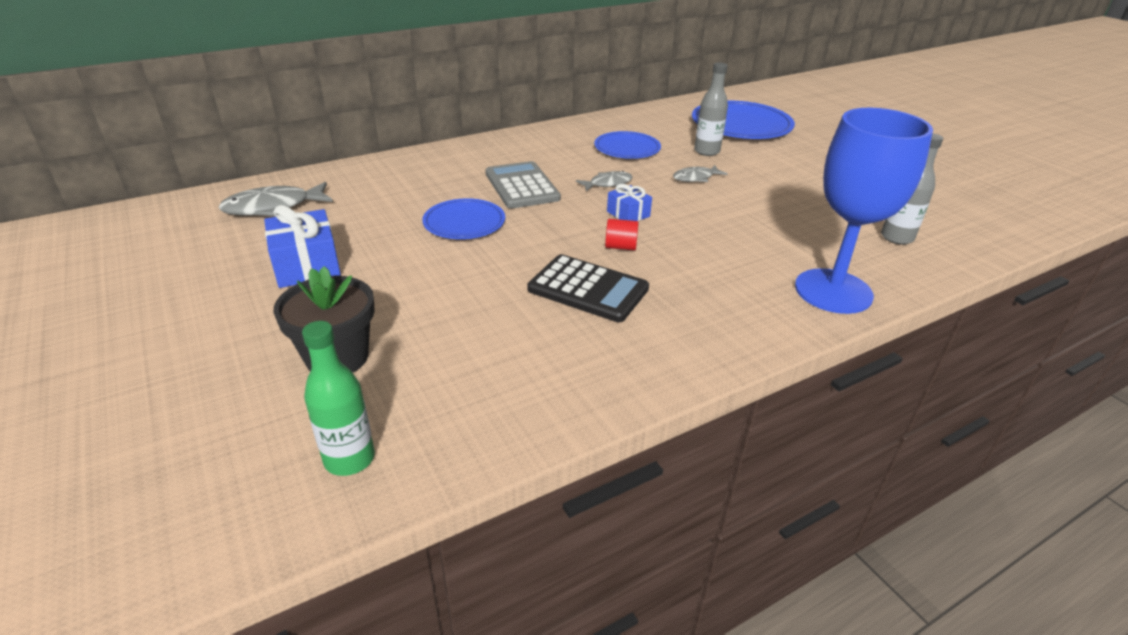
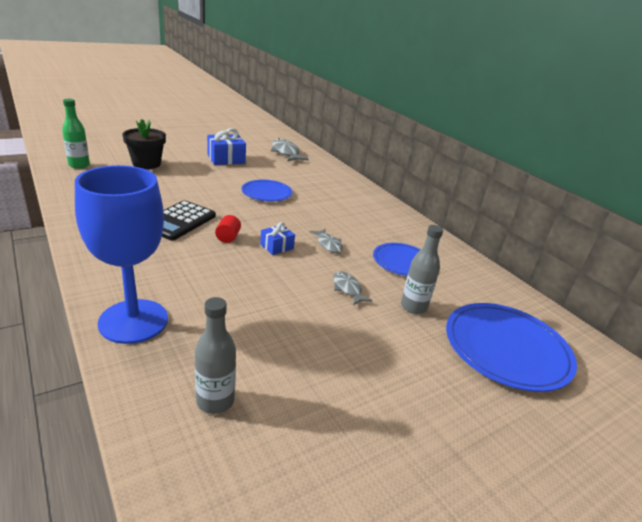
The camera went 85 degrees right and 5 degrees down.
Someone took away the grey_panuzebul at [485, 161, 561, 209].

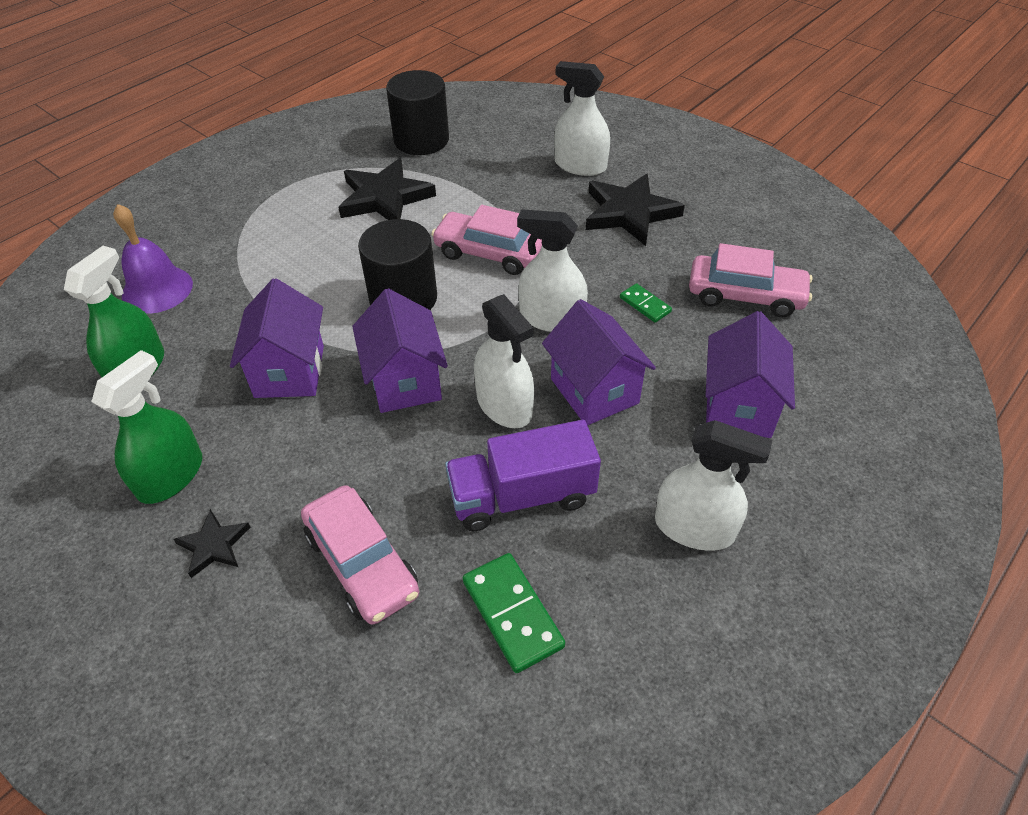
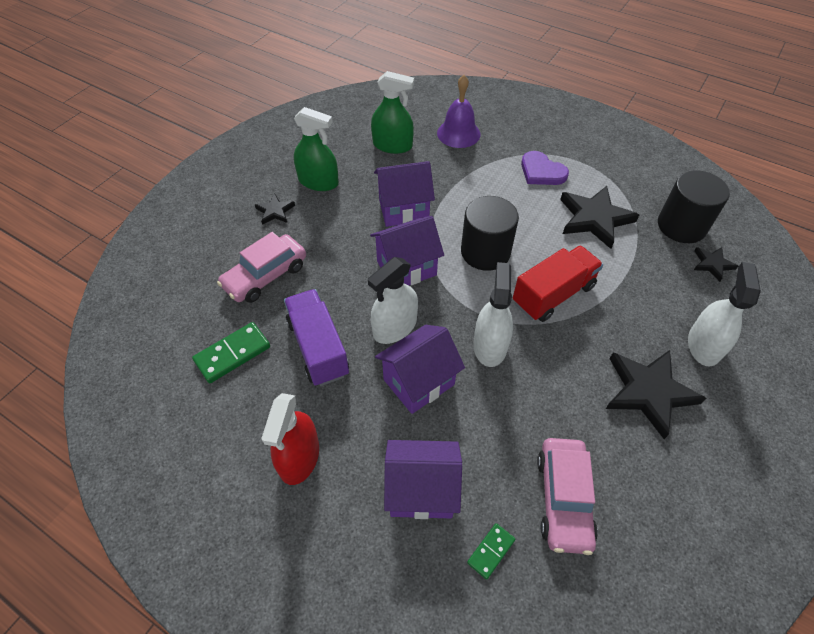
The camera went 80 degrees right and 5 degrees up.
Someone put down the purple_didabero at [521, 151, 569, 185].
Someone put down the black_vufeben at [694, 247, 738, 282].
Someone carried the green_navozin from [620, 283, 672, 323] to [467, 523, 515, 580].
Someone swapped the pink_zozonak at [431, 205, 542, 275] for the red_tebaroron at [513, 245, 603, 322].
Someone repainted the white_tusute at [655, 420, 772, 551], which became the red_tusute at [261, 393, 319, 485].

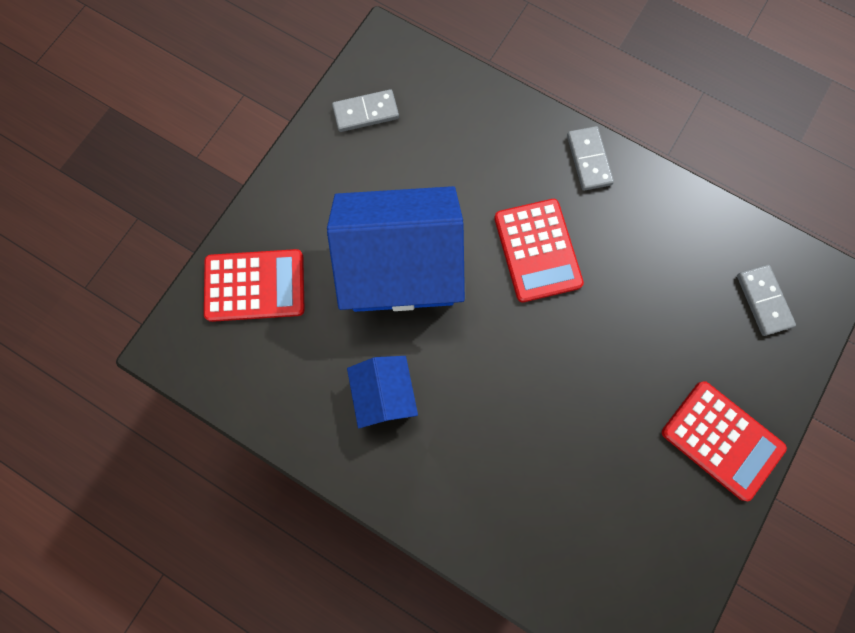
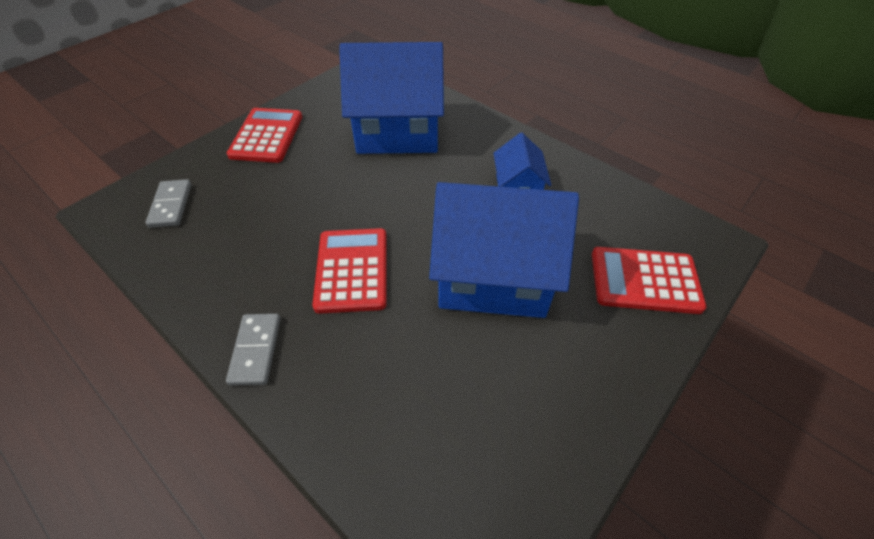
The camera went 170 degrees left and 25 degrees down.
Someone took away the grey_navozin at [332, 89, 399, 132].
Someone put down the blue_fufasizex at [339, 42, 444, 154].
Someone rotated the red_panuzebul at [662, 381, 787, 501] by 45 degrees clockwise.

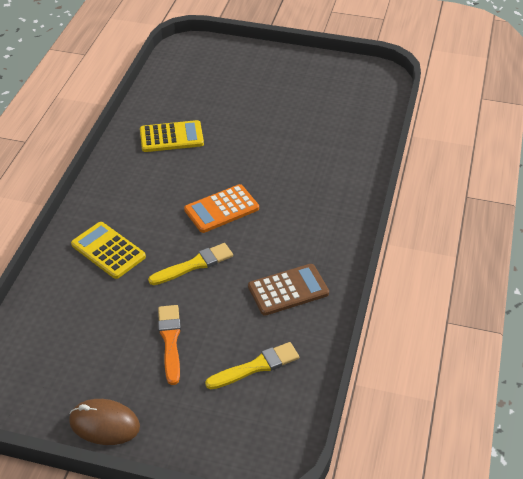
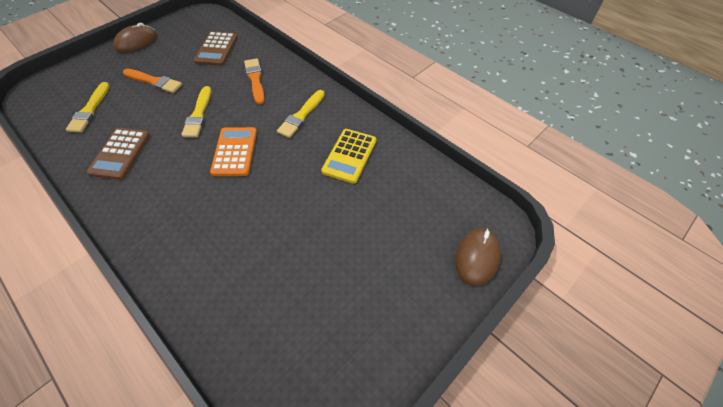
The camera went 120 degrees right and 10 degrees up.
Someone put down the brown_panuzebul at [194, 31, 237, 66].
Someone put down the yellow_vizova at [277, 90, 325, 138].
Someone put down the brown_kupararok at [455, 228, 501, 286].
Someone swapped the yellow_panuzebul at [71, 222, 146, 279] for the orange_vizova at [244, 58, 265, 104].

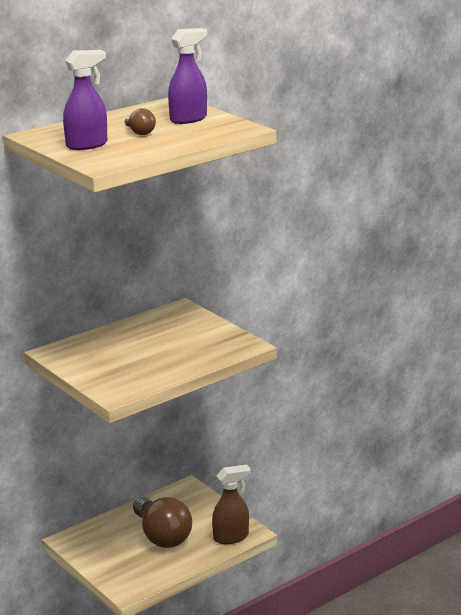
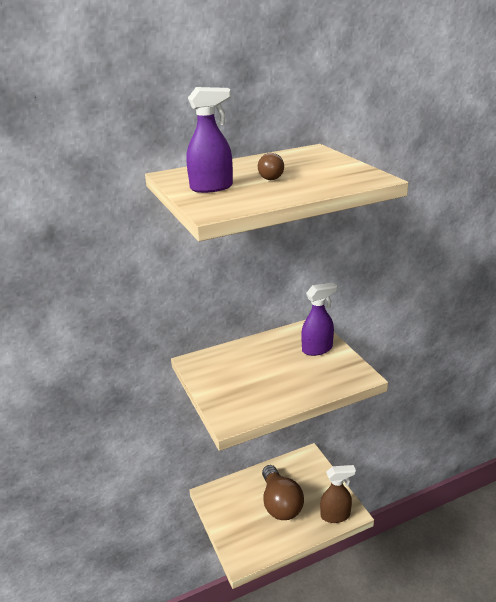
The camera went 15 degrees right and 5 degrees up.
Someone carried the purple_tusute from [168, 28, 207, 124] to [301, 282, 337, 356].

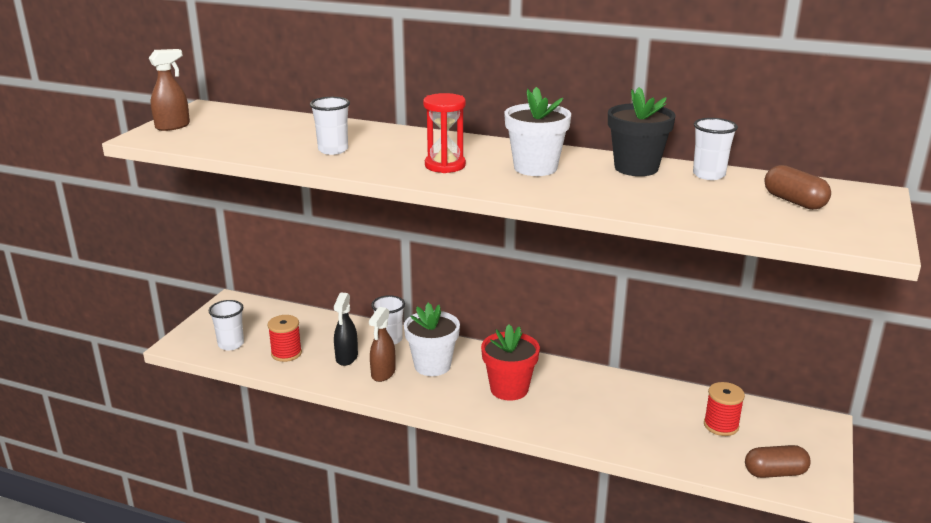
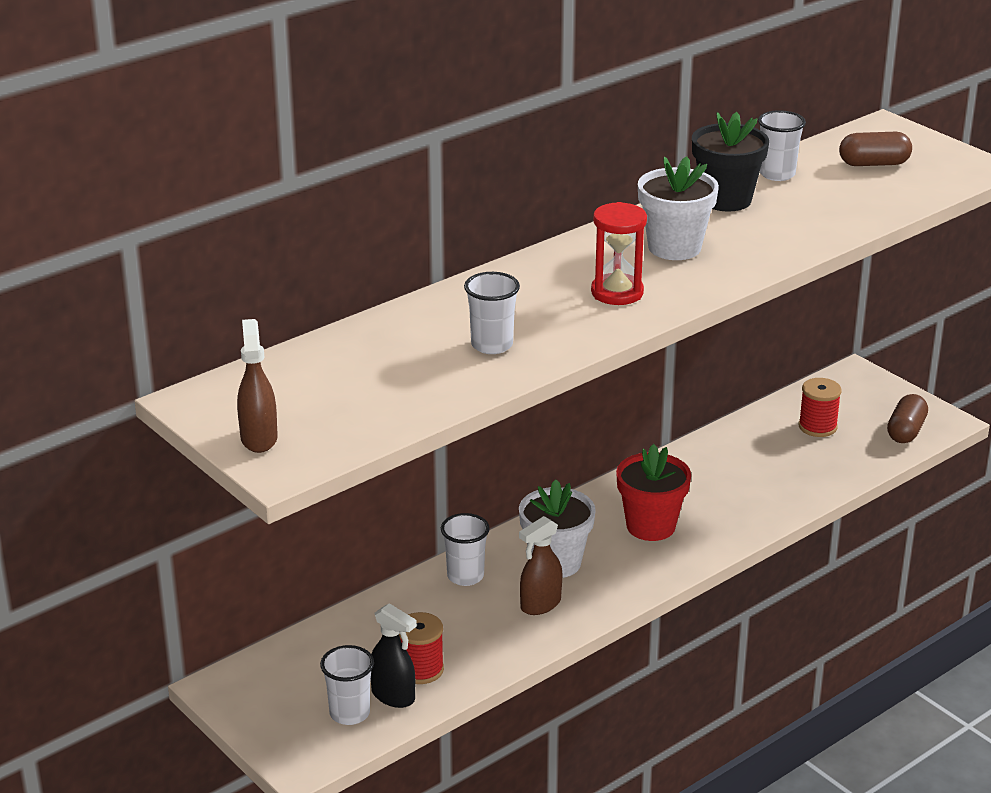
The camera went 60 degrees left and 5 degrees up.
Someone carried the black_tusute from [334, 292, 358, 366] to [371, 603, 417, 708].
Someone rotated the brown_tusute at [369, 307, 395, 382] by 90 degrees clockwise.

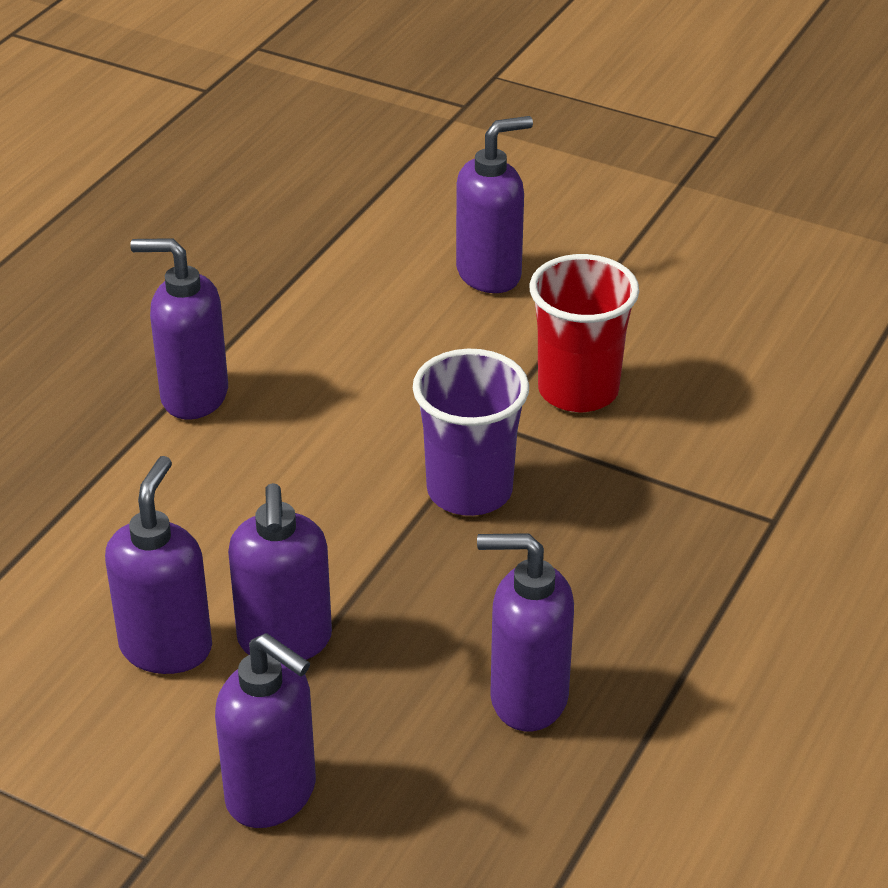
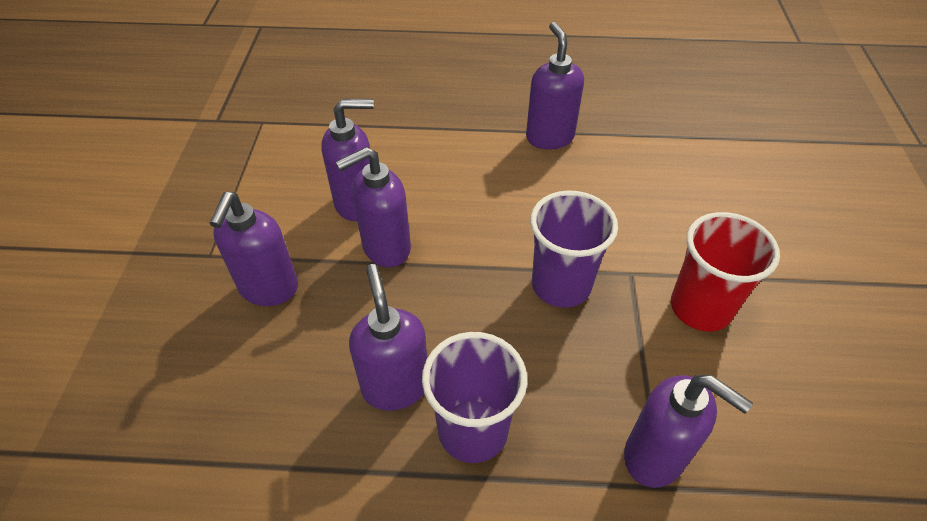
The camera went 65 degrees right and 10 degrees up.
Someone put down the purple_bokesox at [422, 332, 527, 463].
Someone carried the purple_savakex from [456, 116, 533, 293] to [624, 375, 753, 488].

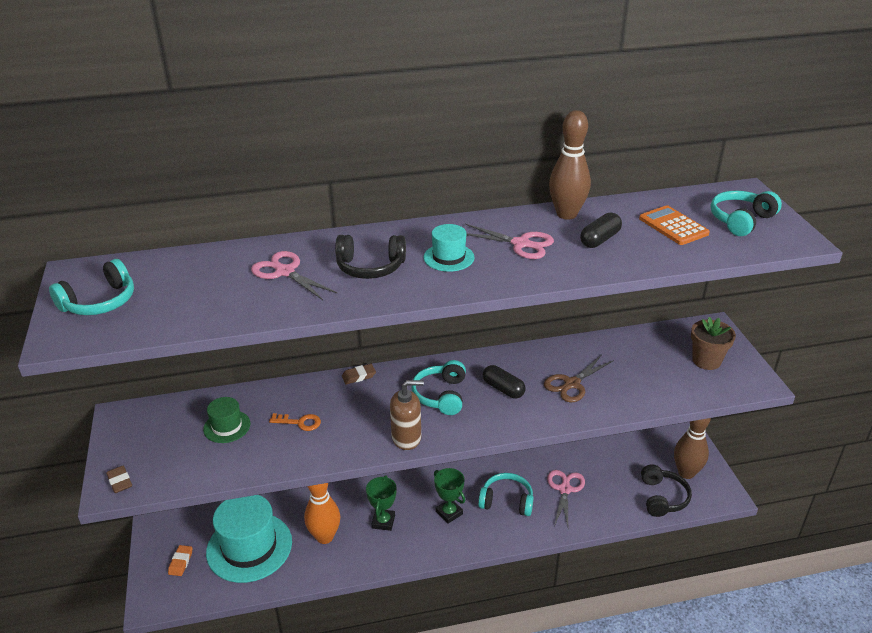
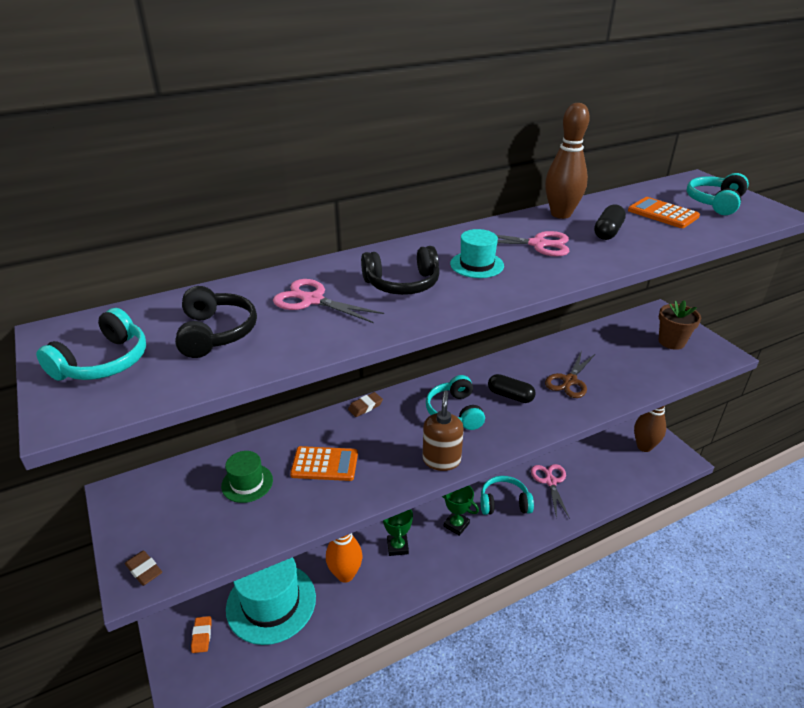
The camera went 15 degrees left and 0 degrees up.
Someone carried the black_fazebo from [641, 465, 692, 517] to [175, 286, 257, 358].
Someone swapped the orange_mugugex at [269, 413, 321, 431] for the orange_panuzebul at [290, 446, 358, 481].
Someone rotated the brown_savakex at [390, 380, 424, 450] by 60 degrees counterclockwise.

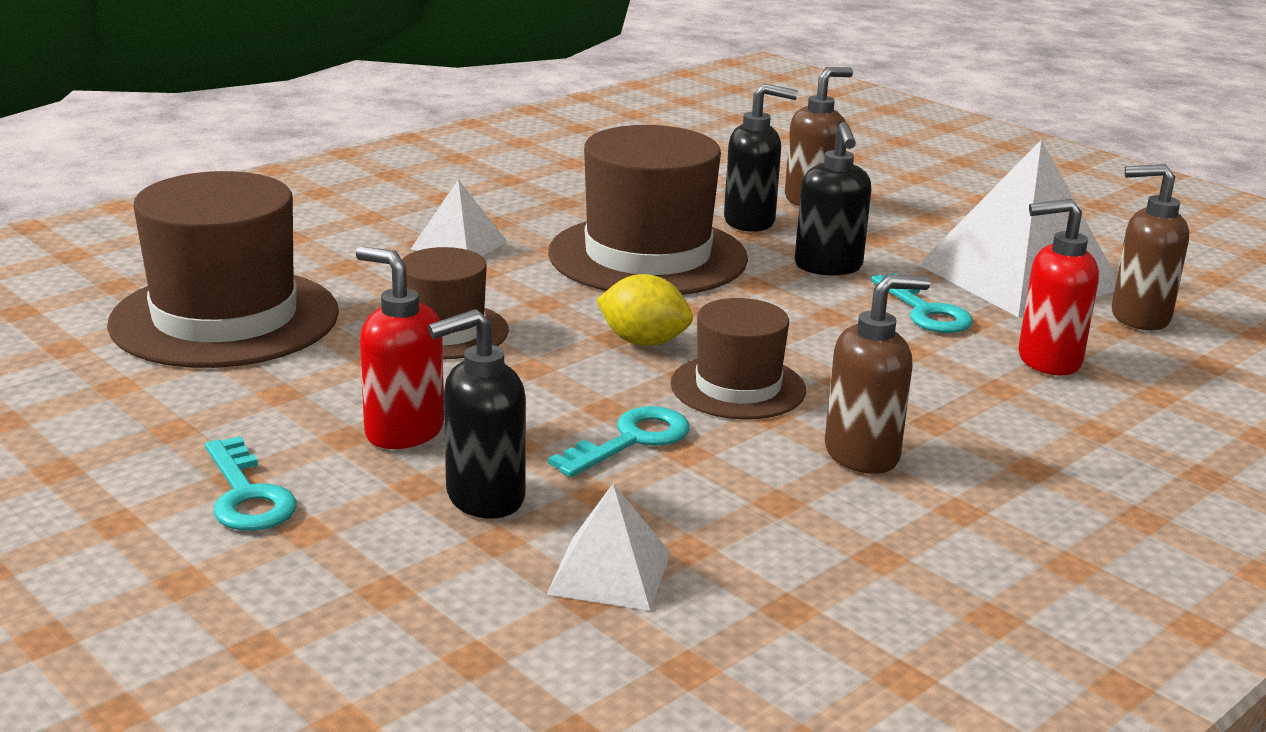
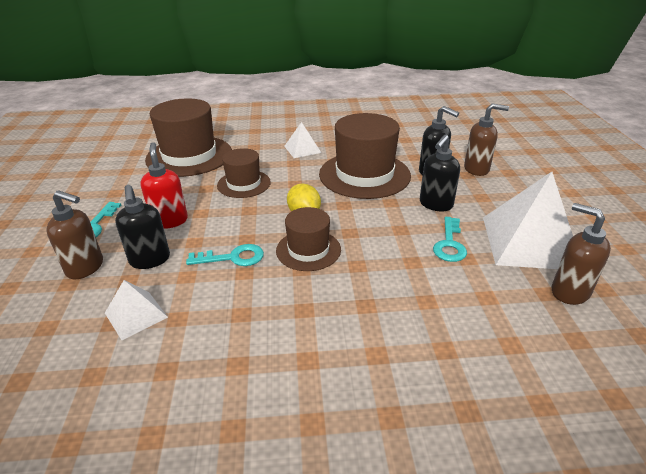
The camera went 40 degrees right and 10 degrees up.
Someone took away the red_savakex at [1018, 199, 1099, 376].
Someone carried the brown_savakex from [825, 275, 931, 474] to [46, 190, 103, 279].
Someone rotated the black_savakex at [428, 309, 526, 519] by 120 degrees counterclockwise.

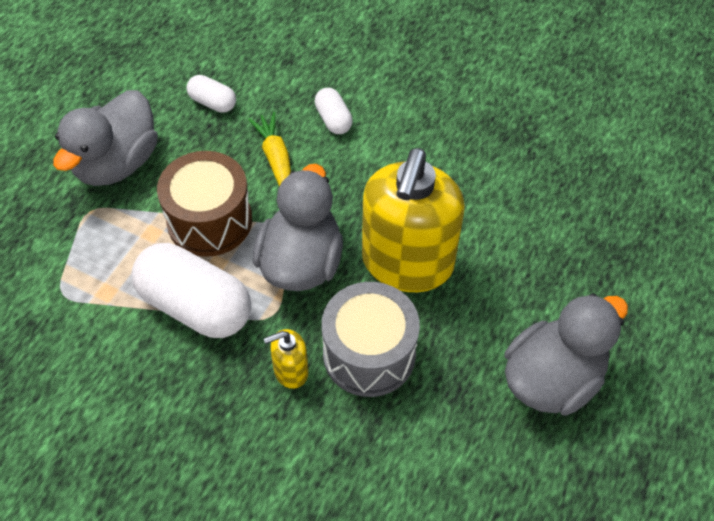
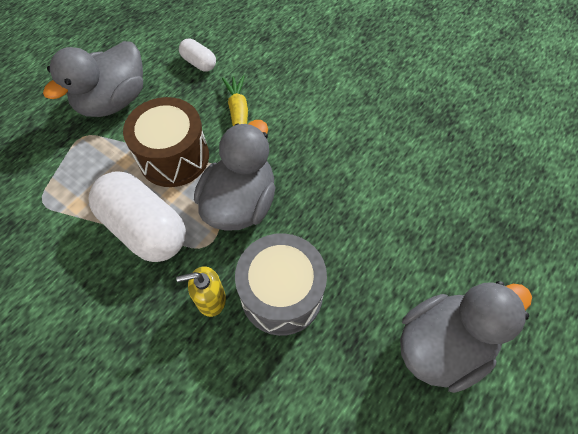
The camera went 10 degrees right and 5 degrees up.
Someone took away the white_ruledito at [315, 88, 353, 134].
Someone took away the yellow_savakex at [362, 148, 465, 292].

